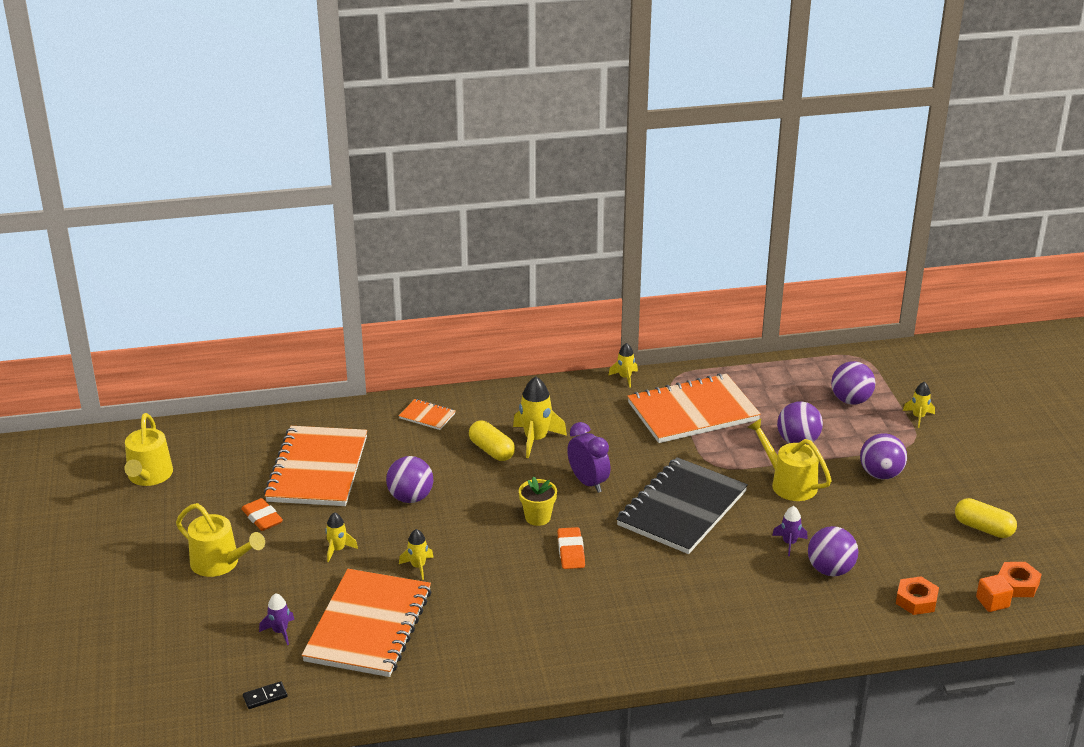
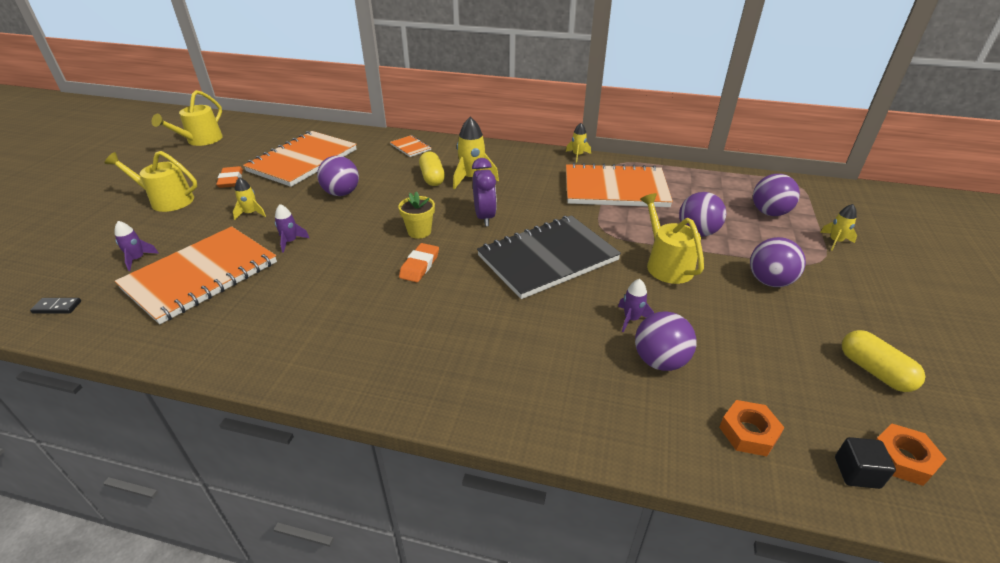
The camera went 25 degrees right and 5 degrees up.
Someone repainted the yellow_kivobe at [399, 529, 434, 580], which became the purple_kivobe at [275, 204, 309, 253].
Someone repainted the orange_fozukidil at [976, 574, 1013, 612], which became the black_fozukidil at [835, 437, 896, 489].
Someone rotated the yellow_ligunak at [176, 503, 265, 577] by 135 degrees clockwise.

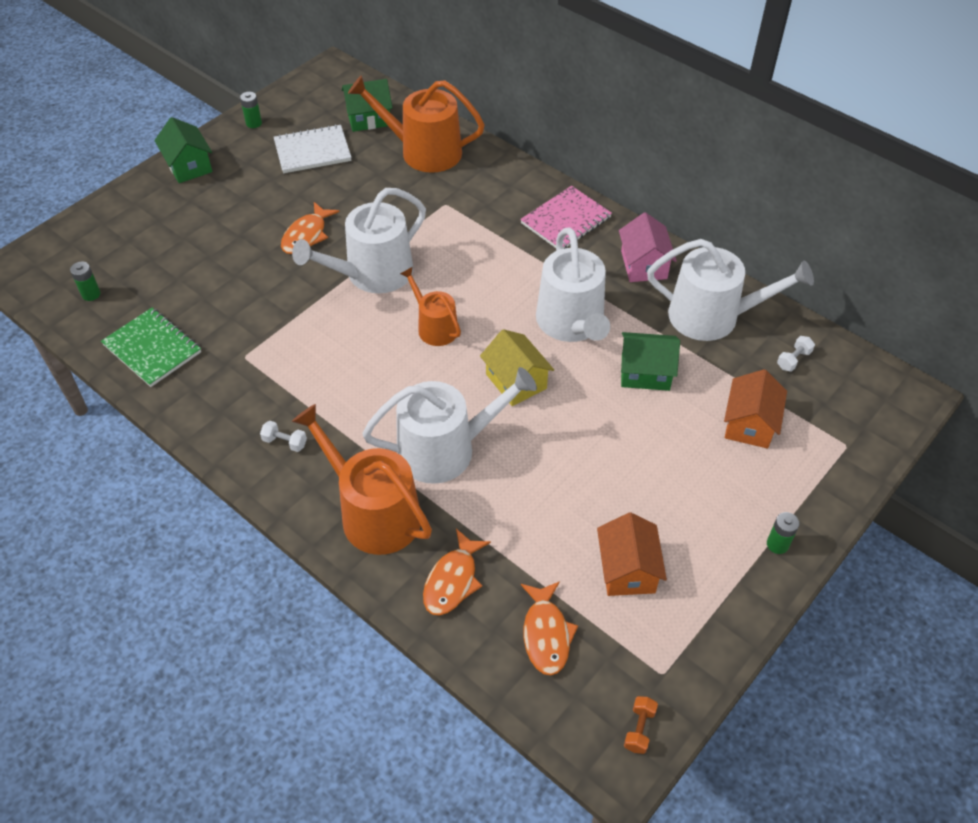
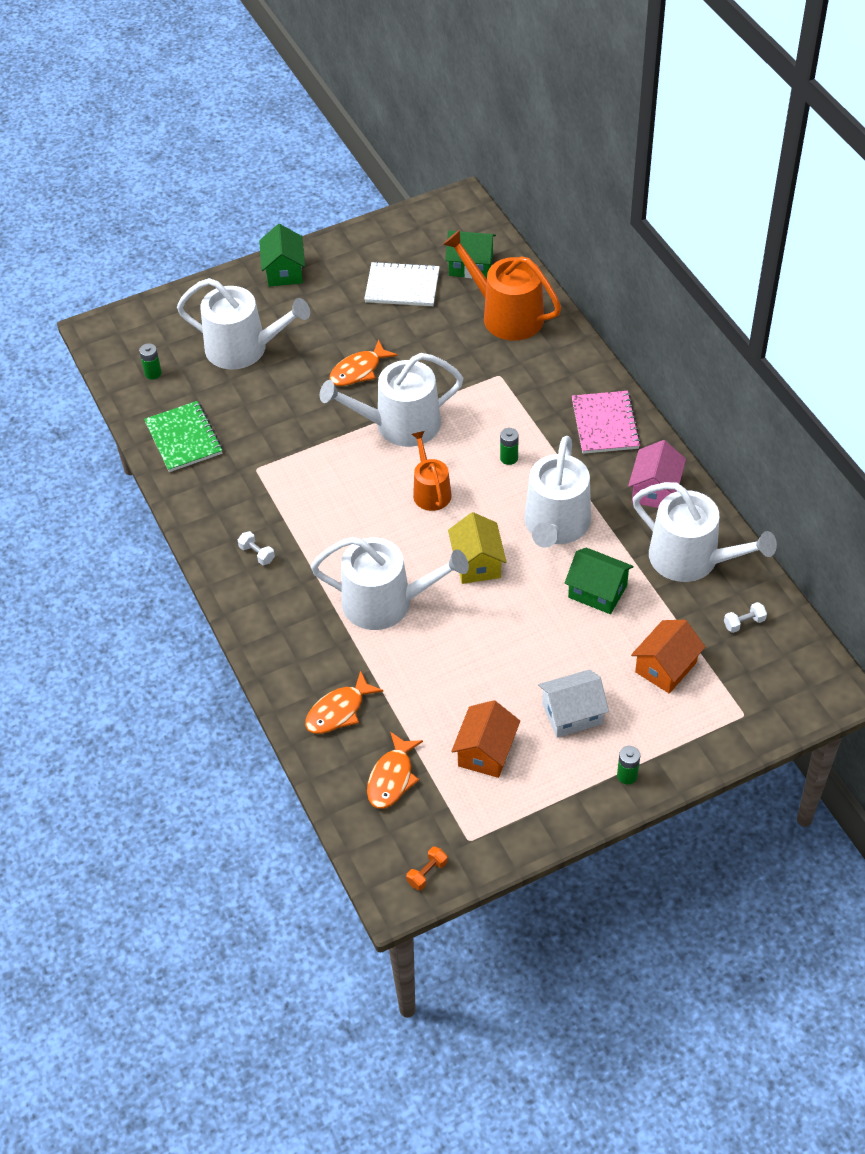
The camera went 25 degrees right and 0 degrees up.
Someone took away the orange_ligunak at [292, 404, 432, 555].
Someone put down the white_ligunak at [177, 278, 310, 370].
Someone put down the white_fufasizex at [538, 669, 609, 738].
Someone carried the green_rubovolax from [240, 92, 262, 128] to [500, 428, 519, 465].
Someone rotated the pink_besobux at [520, 186, 612, 249] by 75 degrees counterclockwise.

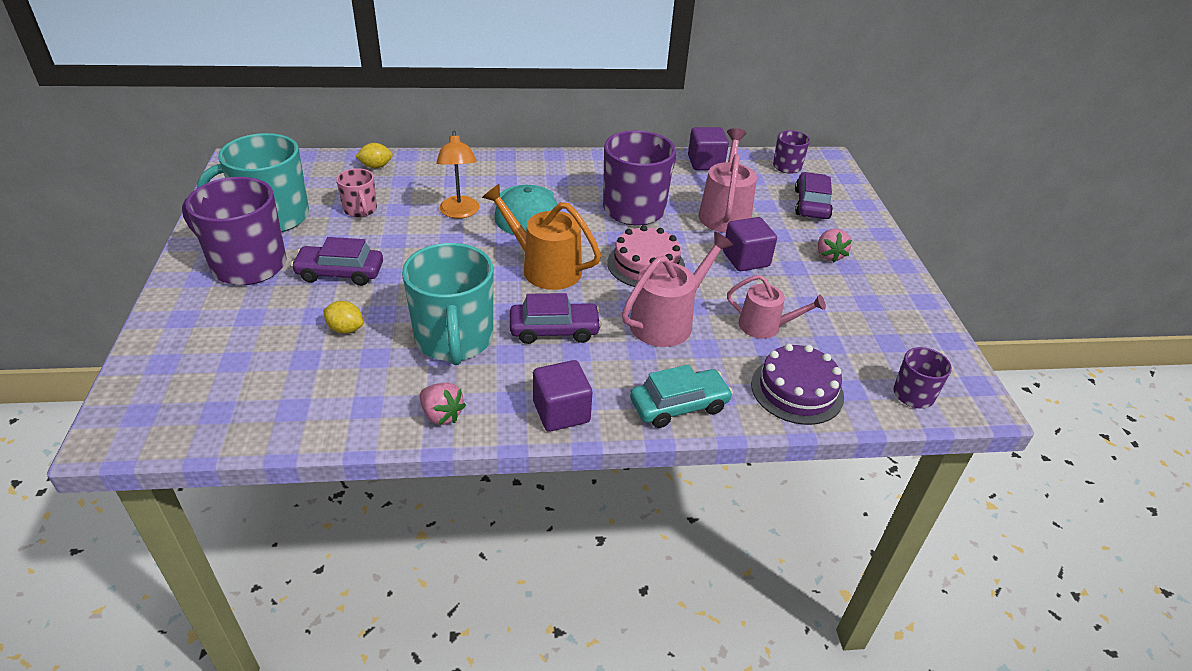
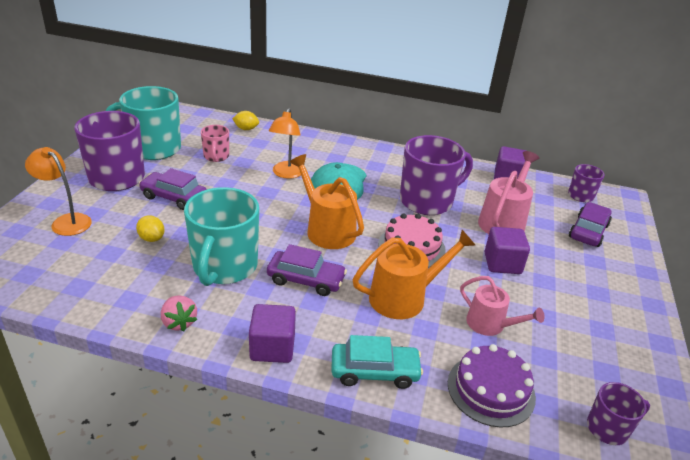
The camera went 20 degrees right and 5 degrees down.
Someone took away the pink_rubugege at [818, 229, 852, 262].
Someone put down the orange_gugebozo at [25, 147, 92, 236].
Someone repainted the pink_ligunak at [622, 231, 733, 347], which became the orange_ligunak at [353, 230, 476, 319].

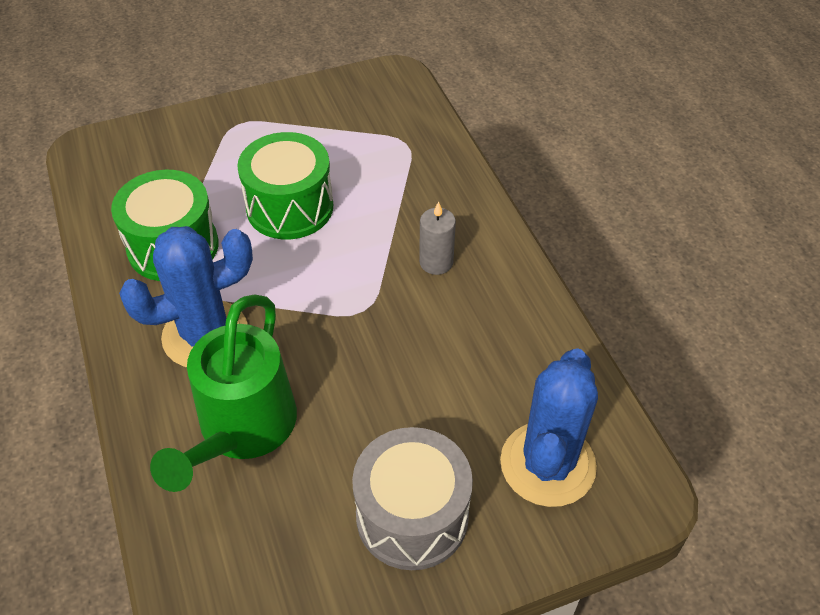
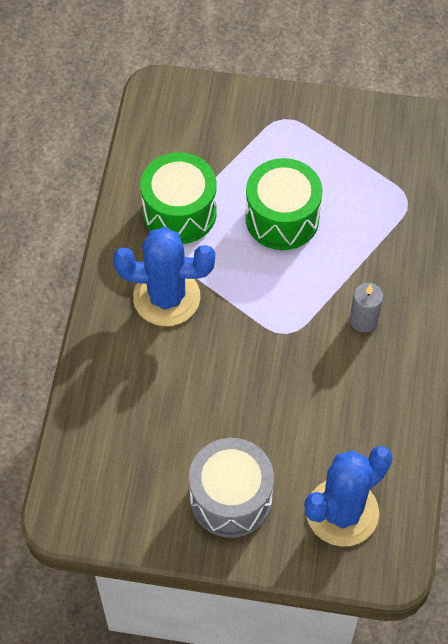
The camera went 30 degrees right and 10 degrees up.
Someone took away the green_ligunak at [150, 294, 297, 492].

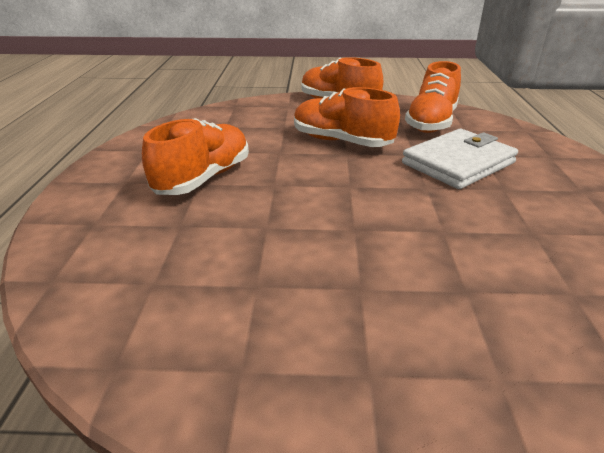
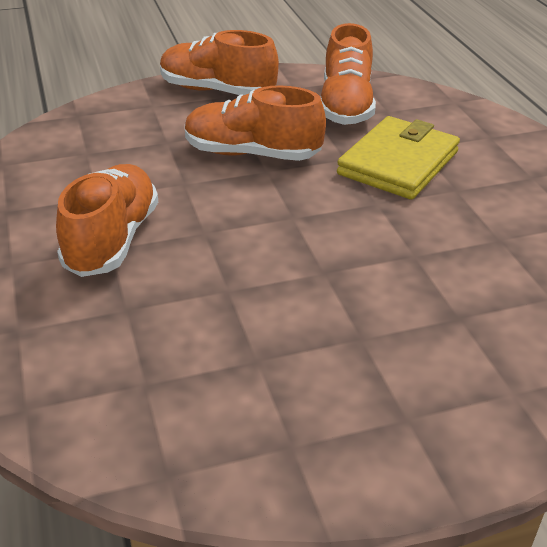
The camera went 20 degrees left and 5 degrees up.
Someone repainted the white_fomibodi at [402, 129, 518, 189], which became the yellow_fomibodi at [337, 116, 460, 200].

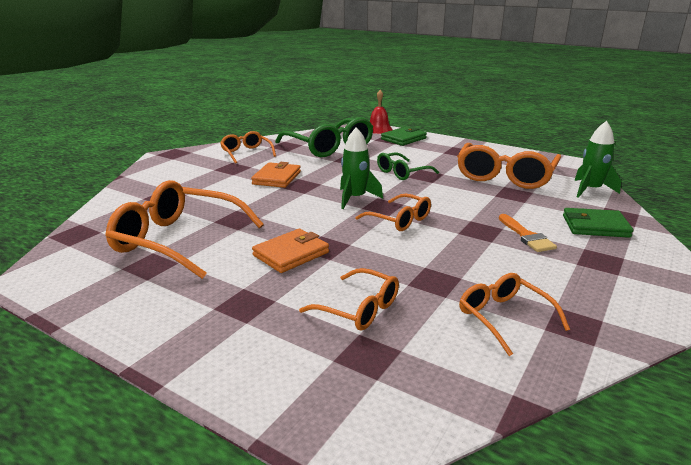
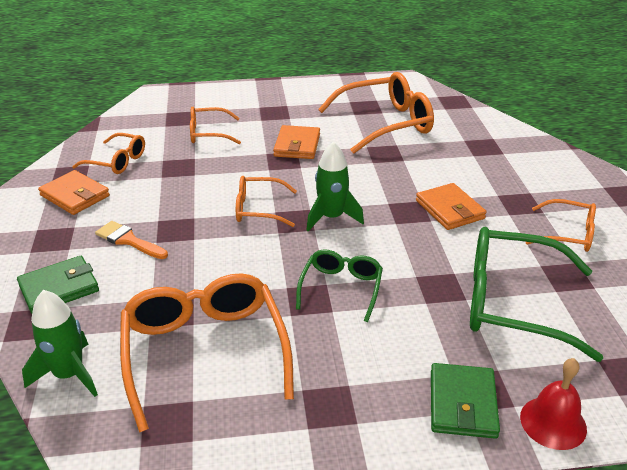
The camera went 140 degrees right and 10 degrees up.
Someone put down the orange_fomibodi at [38, 170, 110, 215].

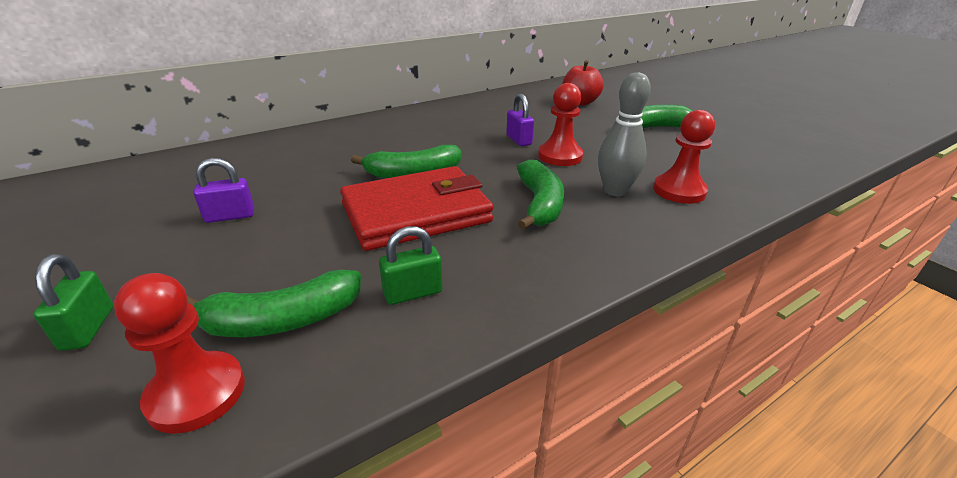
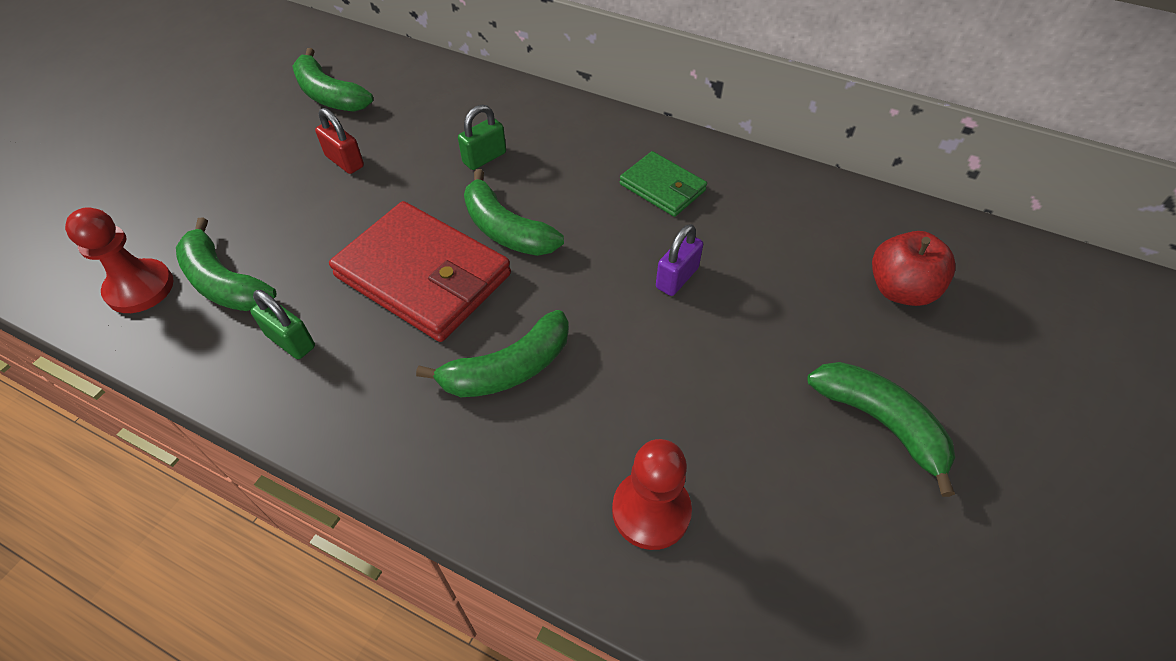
The camera went 60 degrees right and 20 degrees up.
Someone took away the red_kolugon at [538, 83, 583, 166].
Someone took away the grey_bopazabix at [598, 72, 651, 196].
Someone put down the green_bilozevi at [292, 48, 373, 112].
Someone put down the green_fomibodi at [620, 151, 707, 217].
Someone carried the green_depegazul from [34, 254, 113, 351] to [458, 105, 506, 170].
Someone repainted the purple_depegazul at [193, 158, 254, 223], which became the red_depegazul at [315, 108, 364, 174].

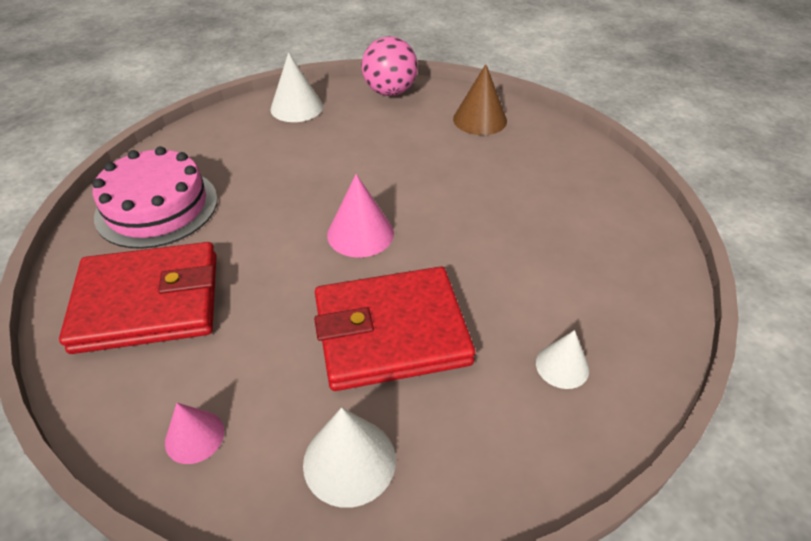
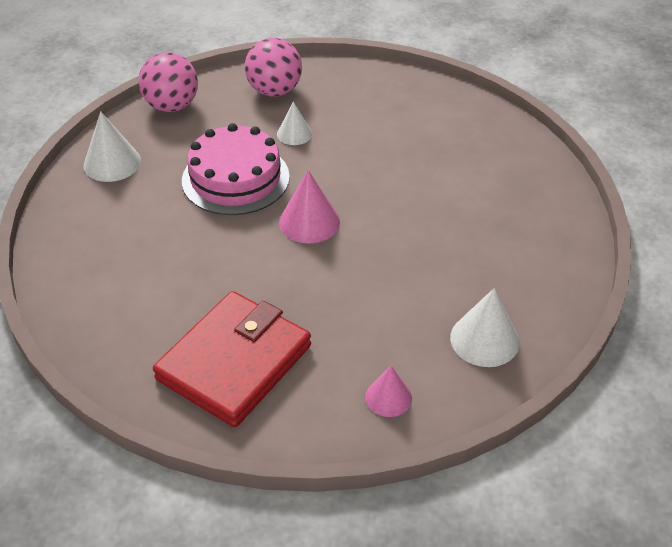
The camera went 45 degrees left and 0 degrees up.
Someone took away the red_fomibodi at [314, 267, 475, 391].
Someone carried the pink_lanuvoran from [93, 146, 218, 249] to [182, 123, 290, 215].
Someone carried the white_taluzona from [536, 330, 589, 389] to [277, 102, 312, 145].
Someone swapped the brown_taluzona at [453, 64, 507, 135] for the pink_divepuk at [245, 38, 302, 96].

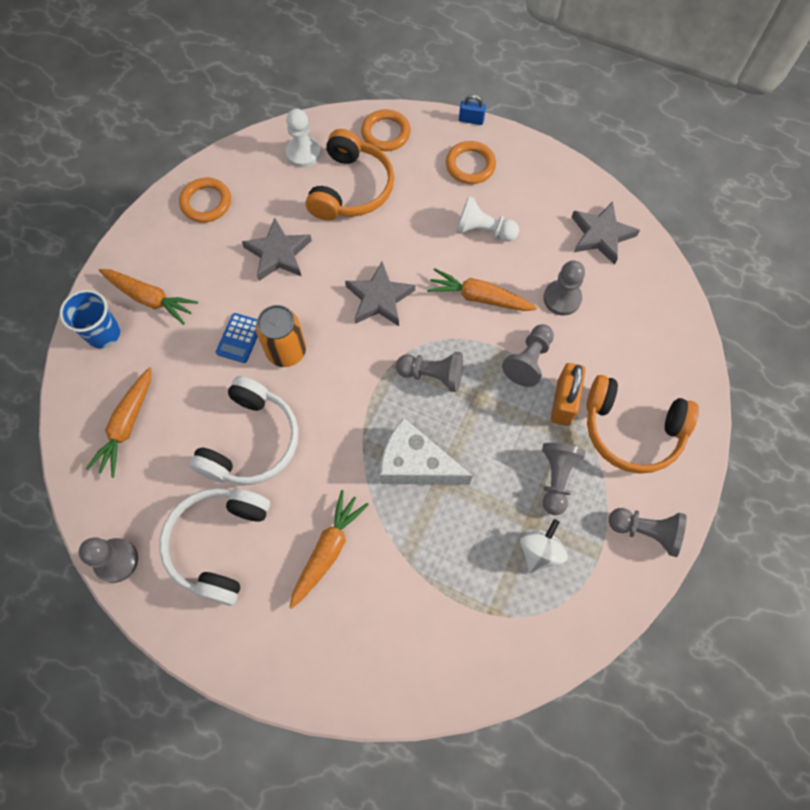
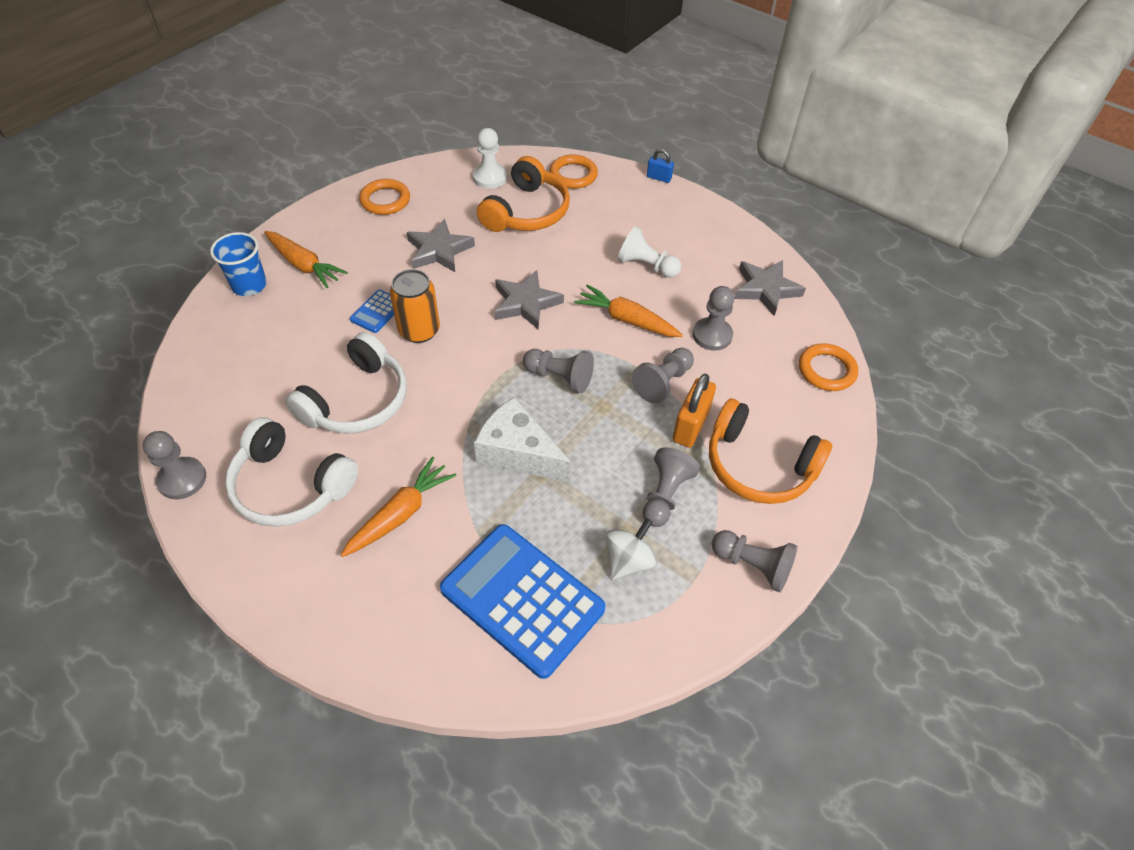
The camera went 10 degrees right and 15 degrees down.
Someone took away the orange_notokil at [86, 367, 152, 478].
Someone put down the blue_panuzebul at [440, 524, 605, 679].
Someone carried the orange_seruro from [446, 141, 496, 184] to [799, 343, 858, 391].
Someone rotated the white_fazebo at [159, 488, 270, 606] by 90 degrees counterclockwise.

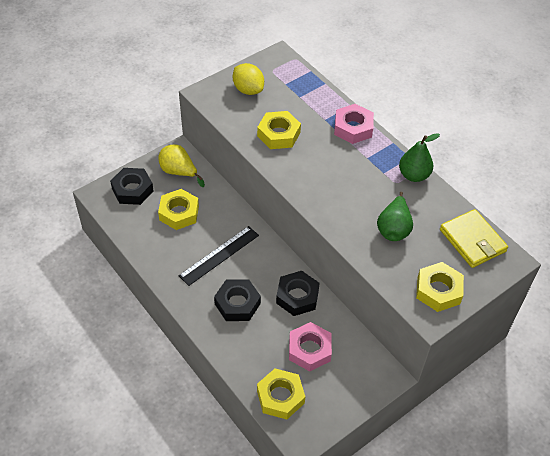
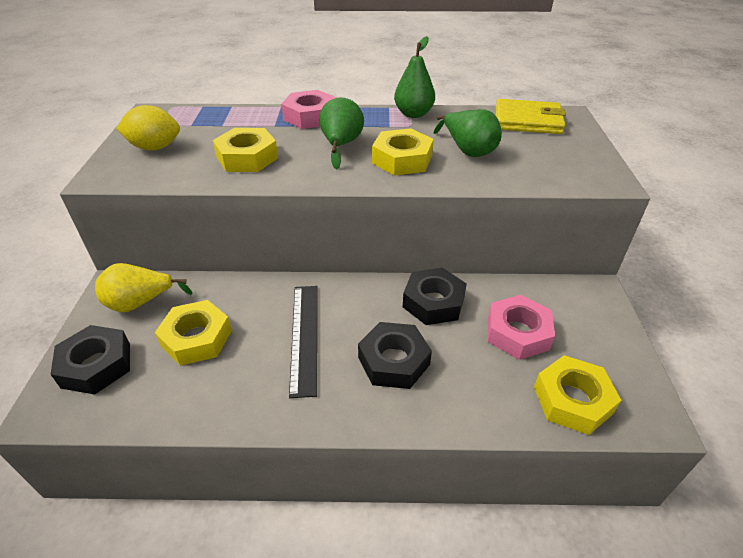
The camera went 50 degrees left and 10 degrees down.
Someone put down the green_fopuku at [319, 98, 364, 169].
Someone carried the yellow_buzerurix from [416, 262, 464, 312] to [372, 128, 434, 176].

